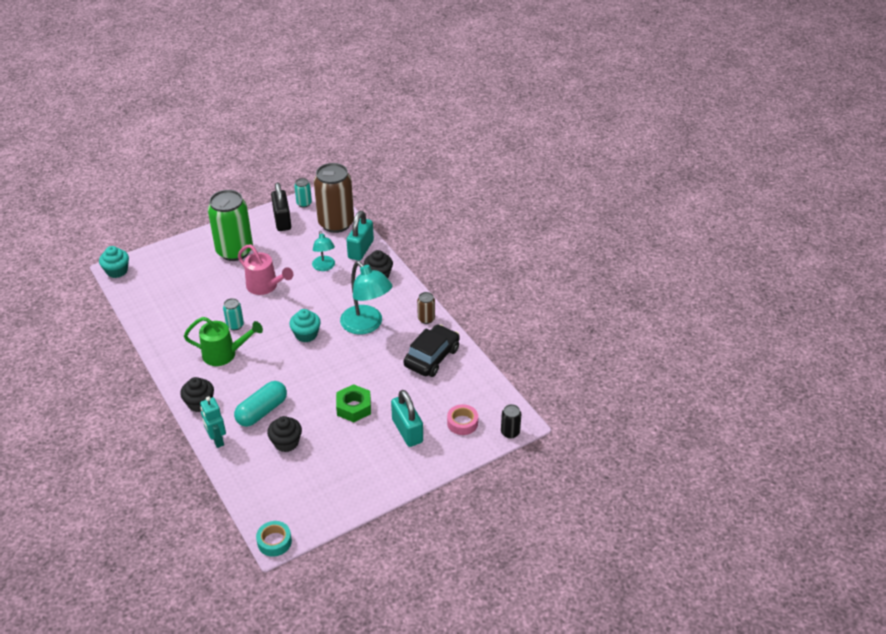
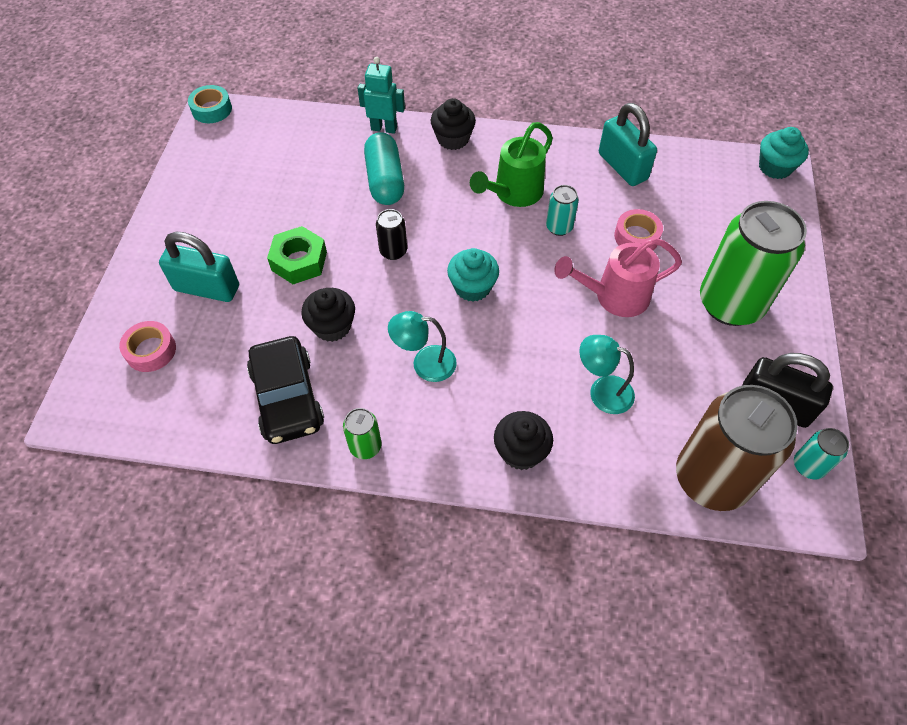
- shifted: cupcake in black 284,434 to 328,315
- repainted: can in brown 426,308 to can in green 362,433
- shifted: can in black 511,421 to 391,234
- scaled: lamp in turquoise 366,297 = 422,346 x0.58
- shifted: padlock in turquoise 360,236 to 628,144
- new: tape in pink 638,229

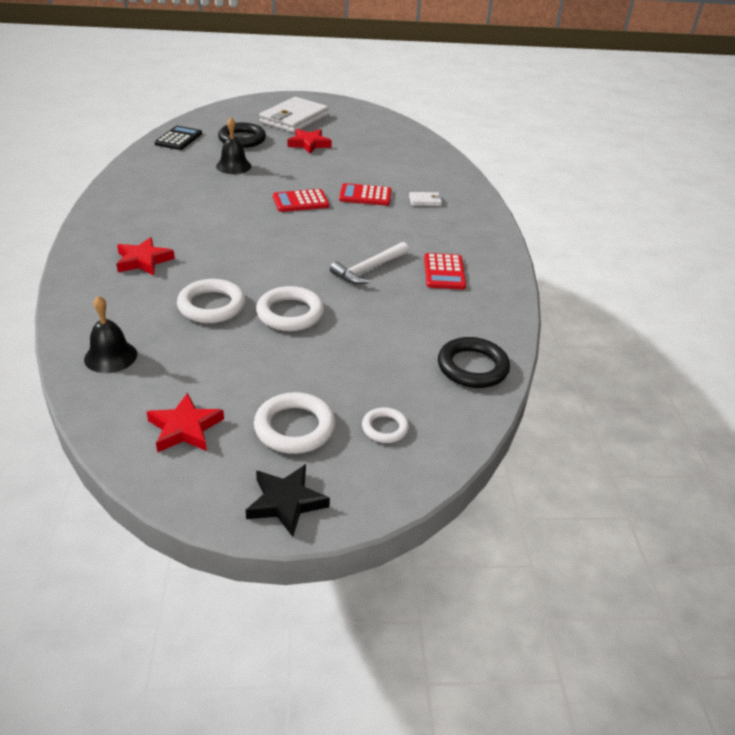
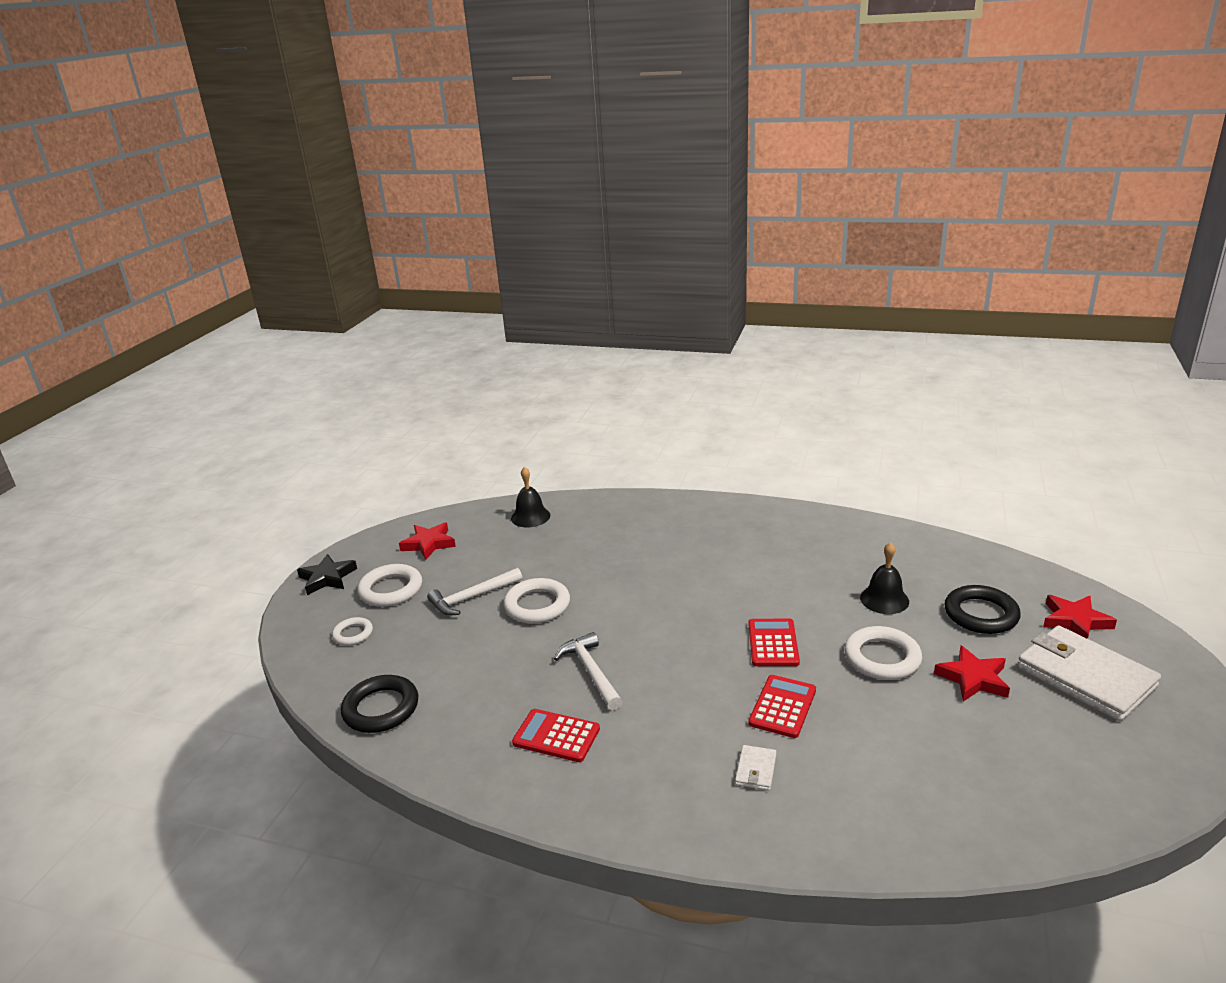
- new: hammer in white 474,592
- shifted: ring in white 211,301 to 883,653
- shifted: star in red 145,256 to 1080,617
- gone: calculator in black 178,138

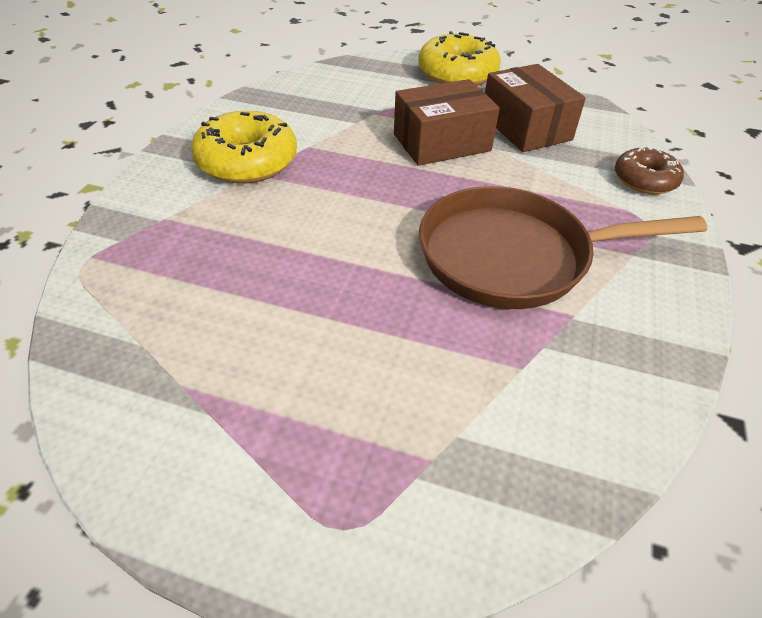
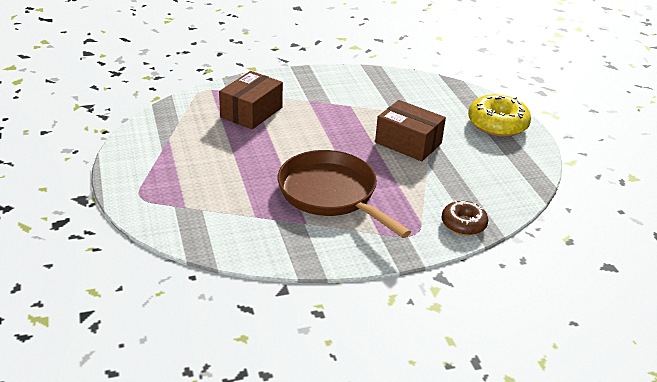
- shifted: box in brown 535,108 to 251,100
- gone: donut in yellow 244,147

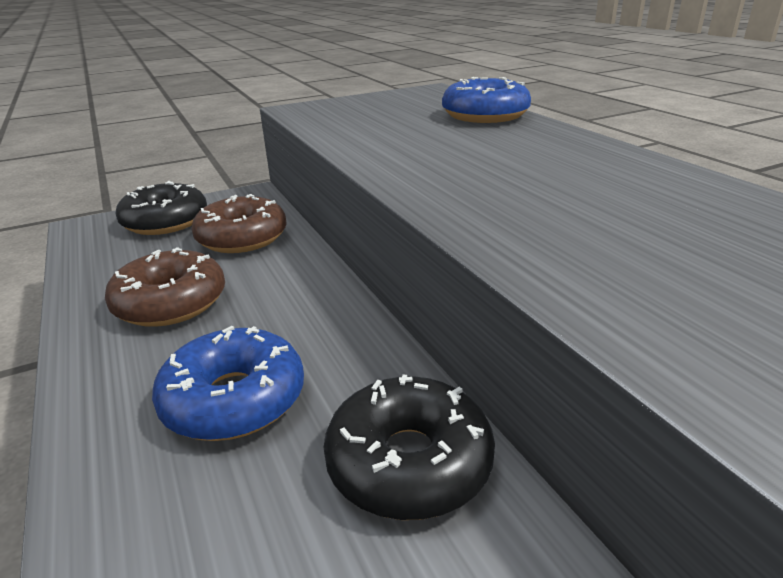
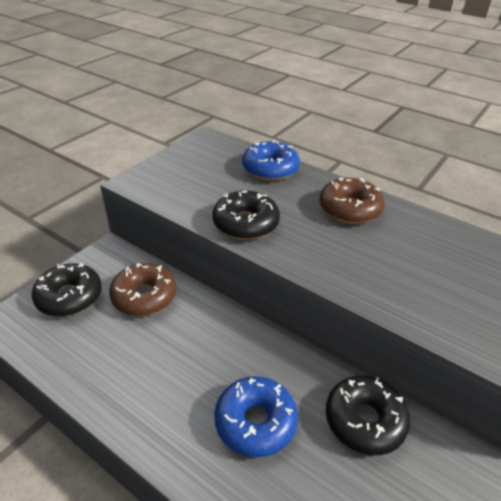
- new: donut in black 246,215
- shifted: donut in brown 165,287 to 352,201

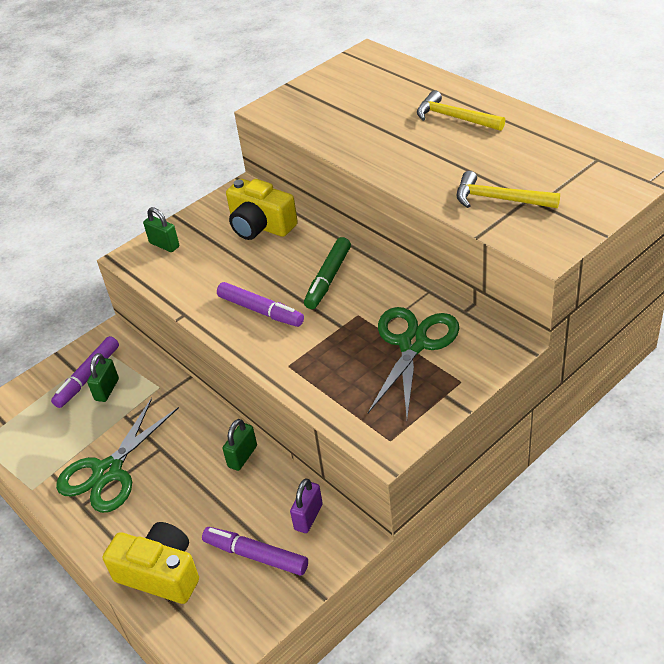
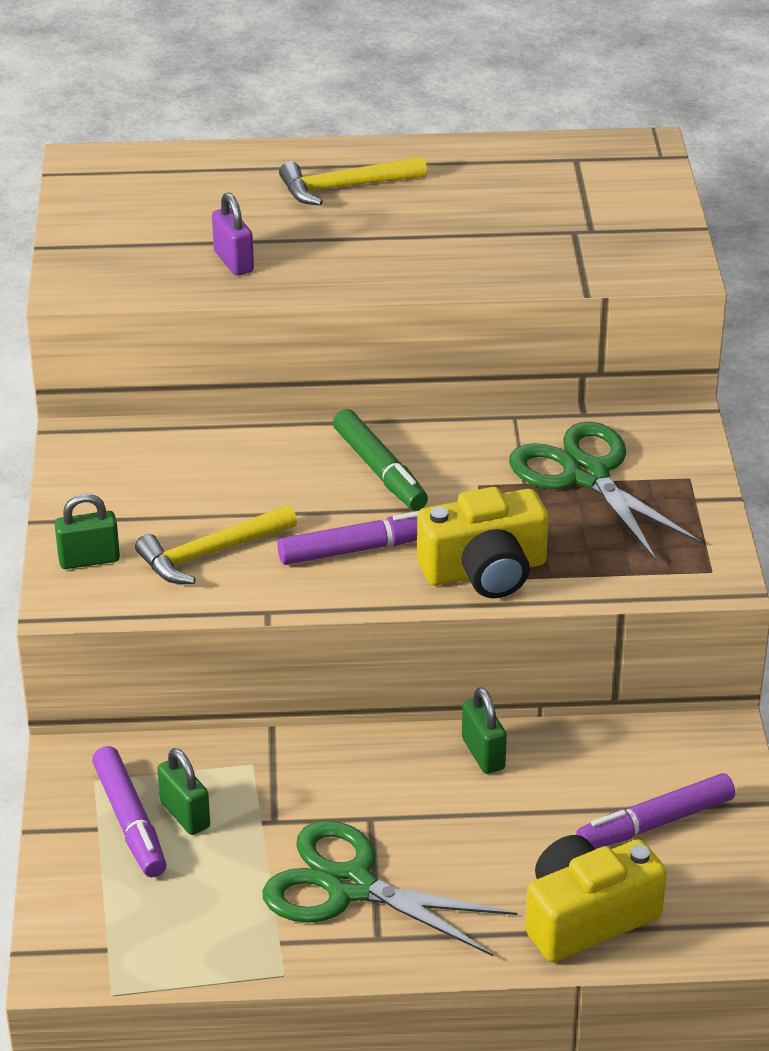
- shifted: hammer in yellow 508,189 to 216,544
- shifted: padlock in purple 306,506 to 233,234
- rotated: scissors in green 117,455 = 389,888 135 degrees clockwise
- shifted: camera in yellow 262,209 to 483,542

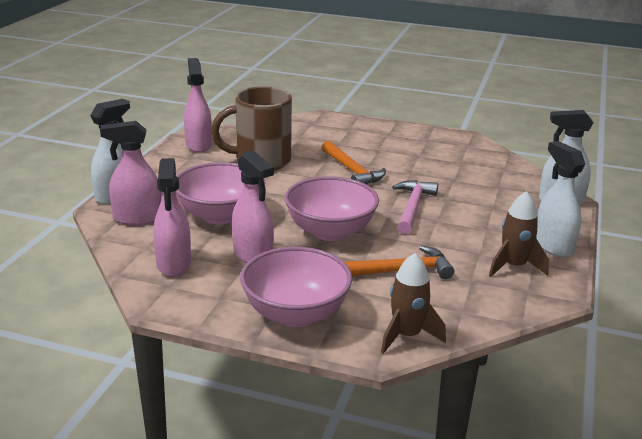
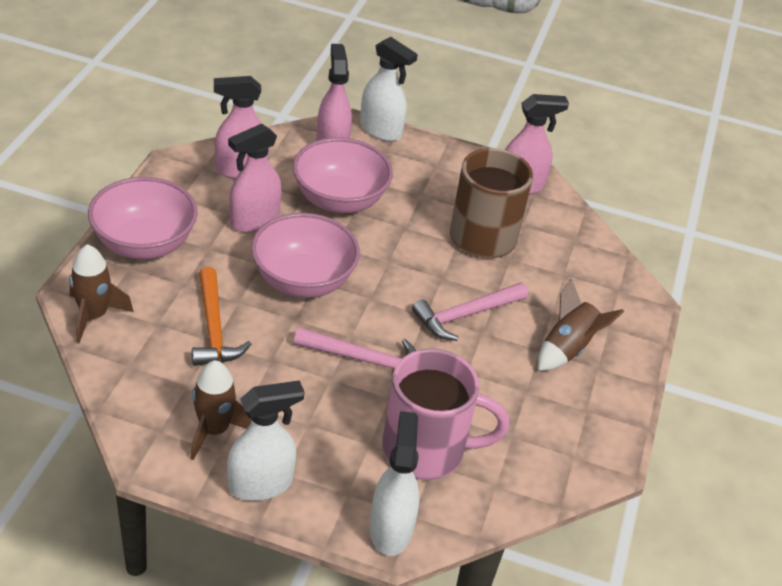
- new: mug in pink 445,414
- repainted: hammer in orange 354,162 to hammer in pink 470,311
- new: rocket in brown 581,325

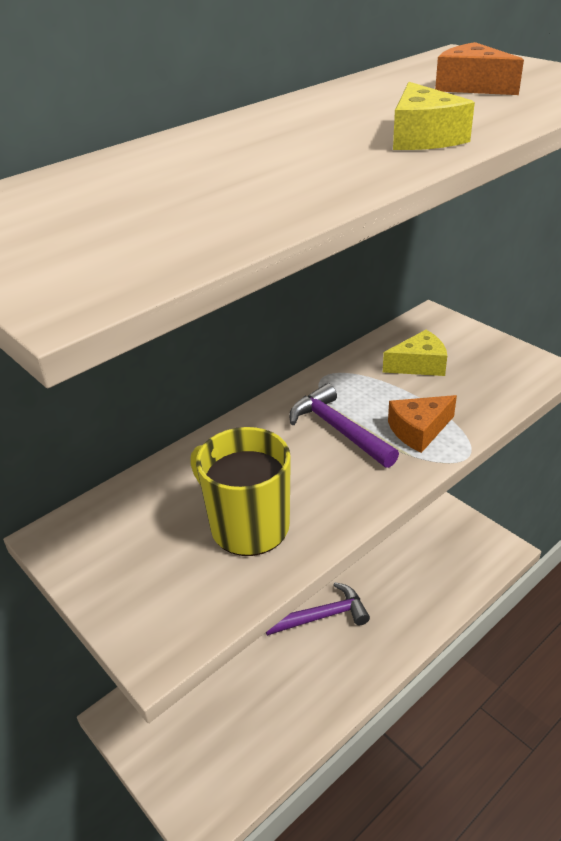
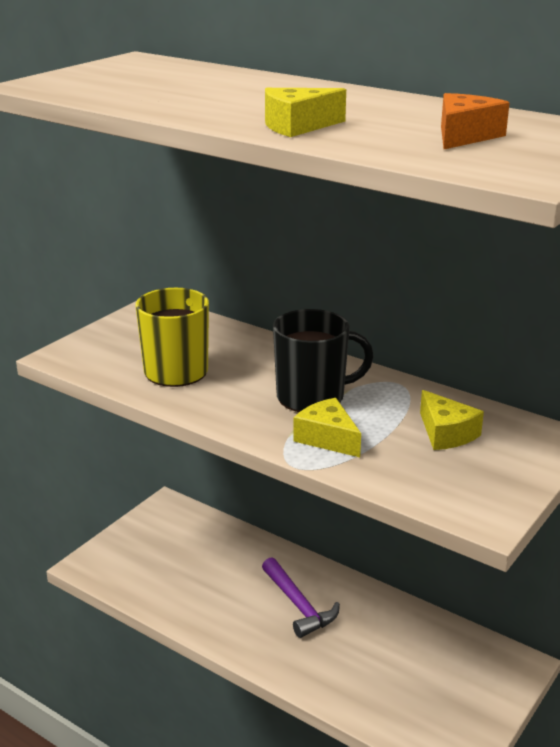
- swapped: hammer in purple 344,425 to mug in black 323,360
- repainted: cheese in orange 422,424 to cheese in yellow 327,427

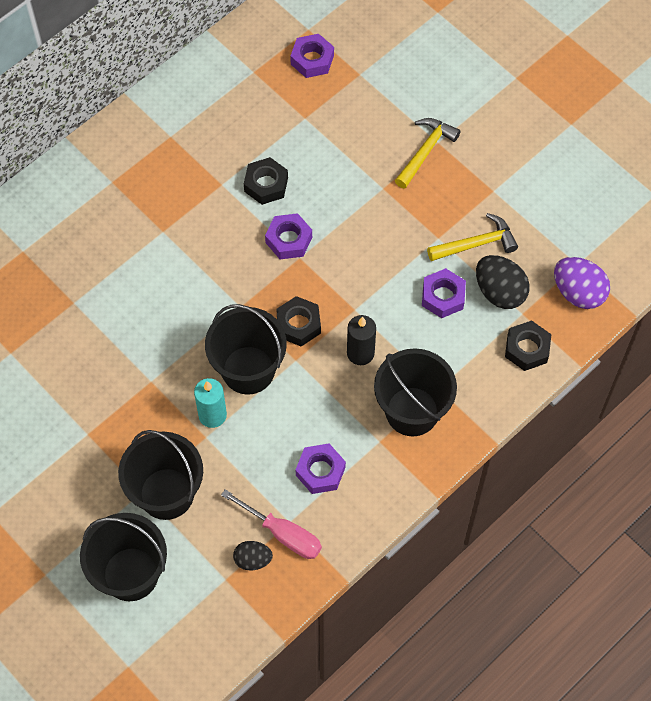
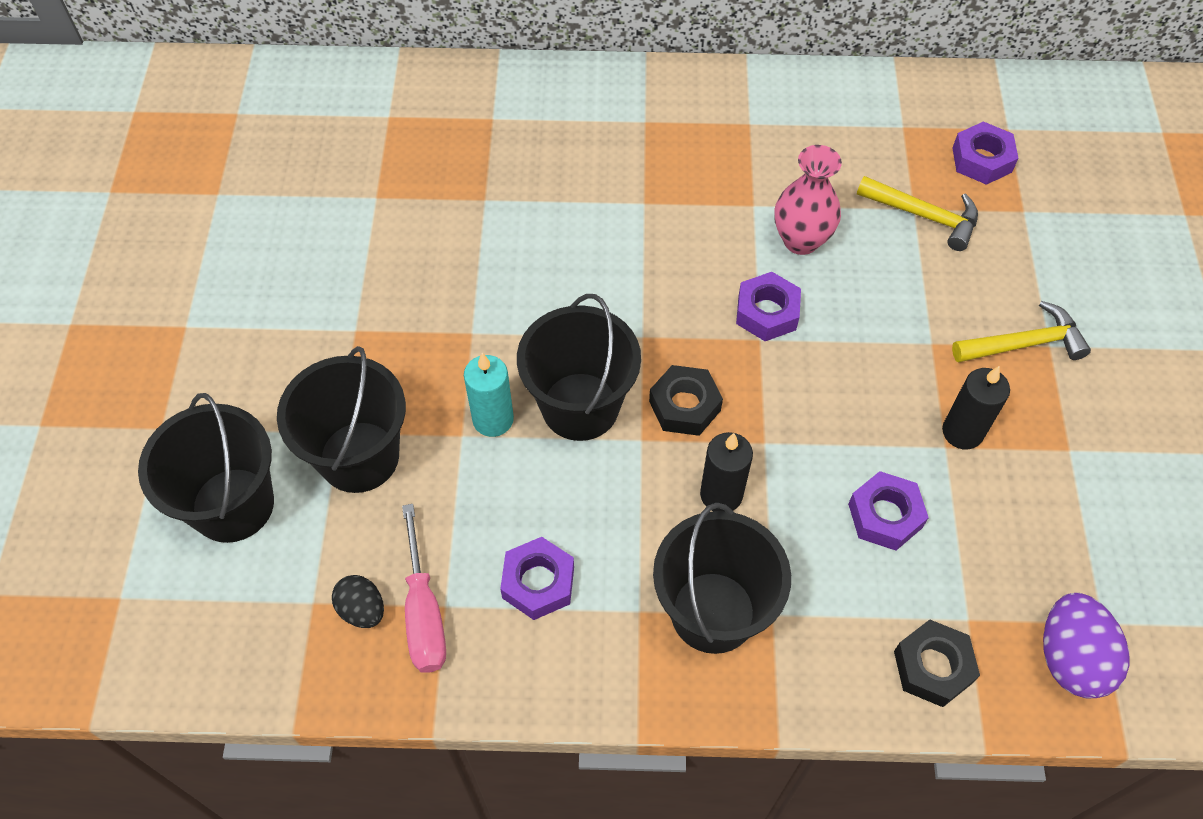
- swapped: nut in black 266,181 to vase in pink 808,200
- shifted: hammer in yellow 472,237 to 917,213
- new: candle in black 976,407
- gone: egg in black 503,282

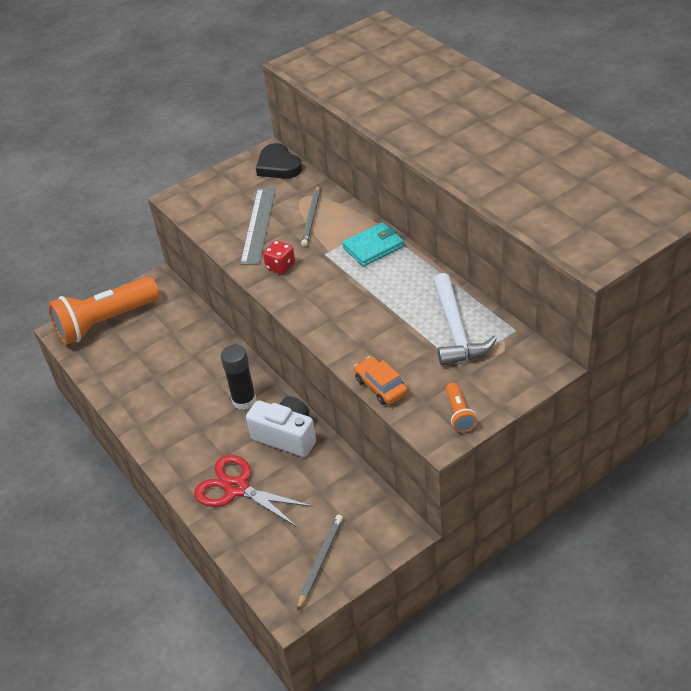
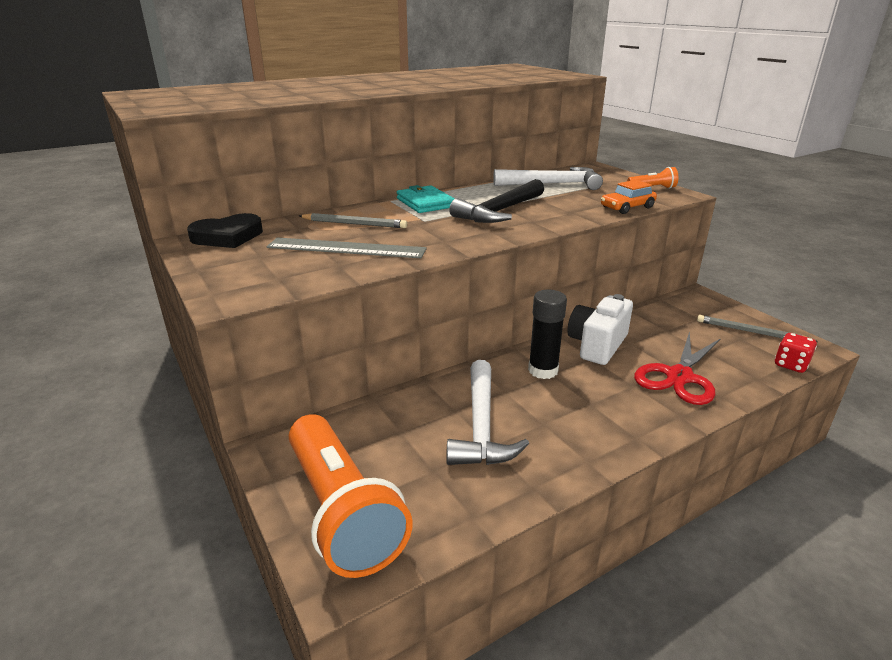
- new: hammer in white 487,412
- new: hammer in black 496,201
- shifted: dice in red 279,257 to 796,353

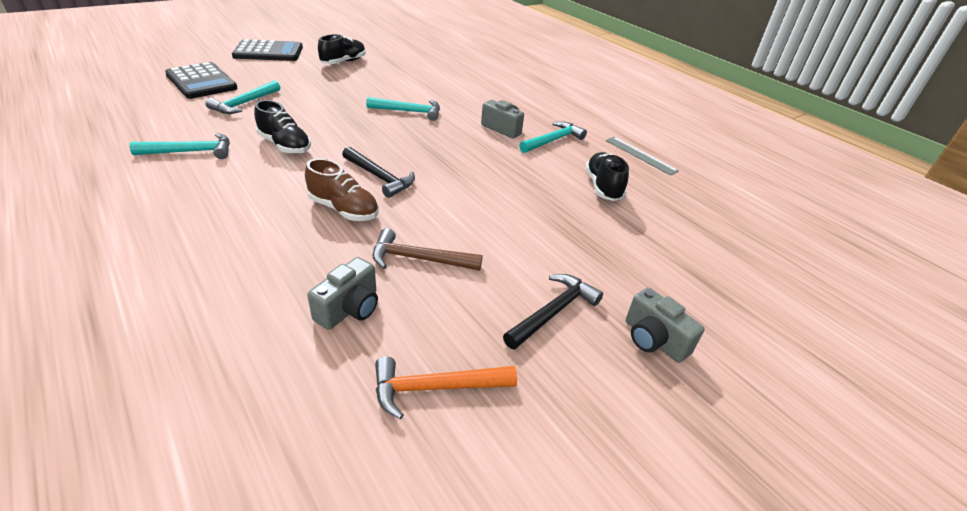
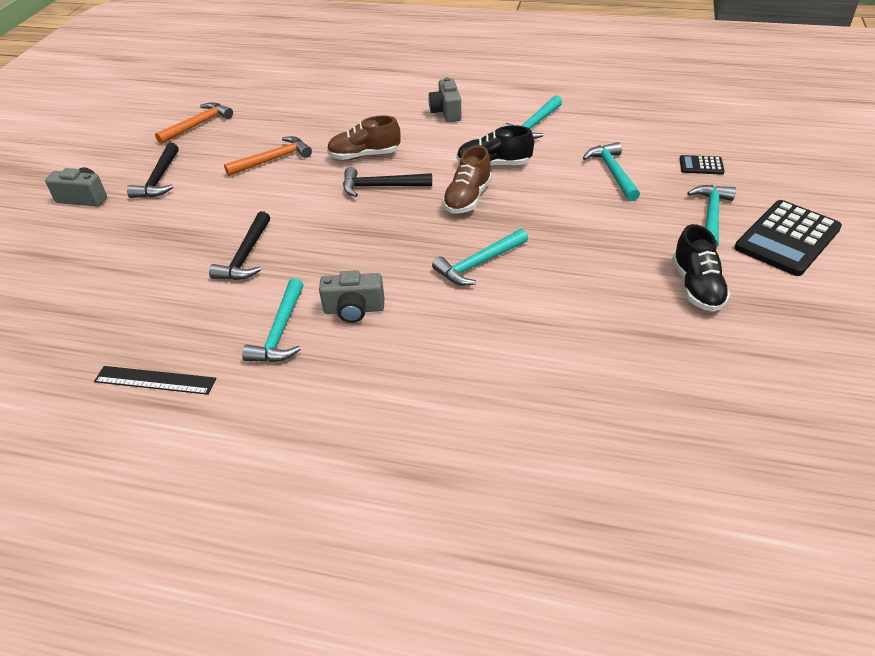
- repainted: ruler in grey 642,156 to ruler in black 155,380
- new: hammer in black 239,245
- repainted: hammer in brown 428,249 to hammer in orange 268,156
- shifted: camera in grey 342,293 to 444,99
- new: shoe in brown 467,180
- scaled: calculator in black 201,80 = 702,165 x0.47
- new: hammer in turquoise 711,216
- gone: shoe in black 607,176

